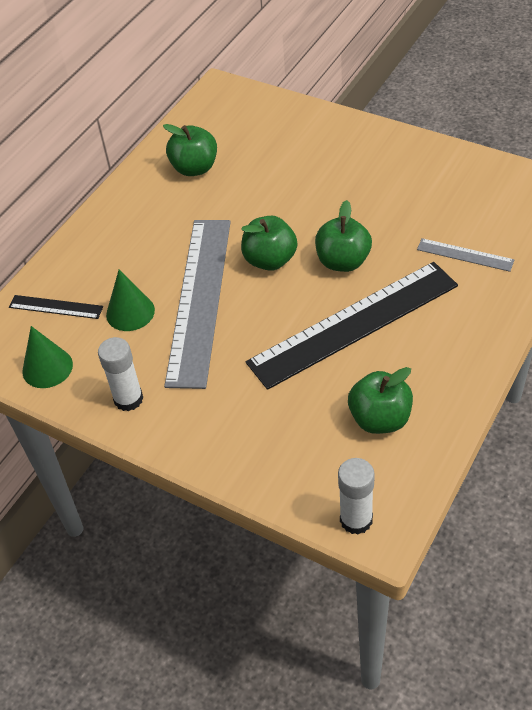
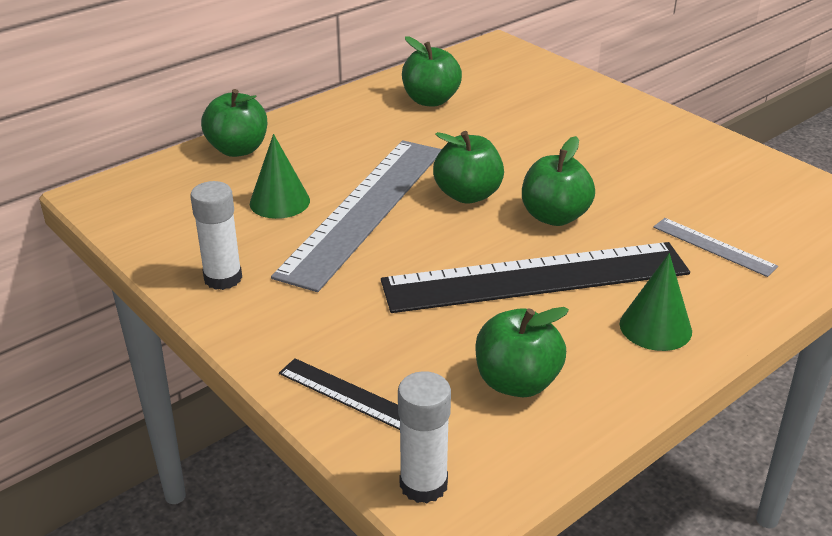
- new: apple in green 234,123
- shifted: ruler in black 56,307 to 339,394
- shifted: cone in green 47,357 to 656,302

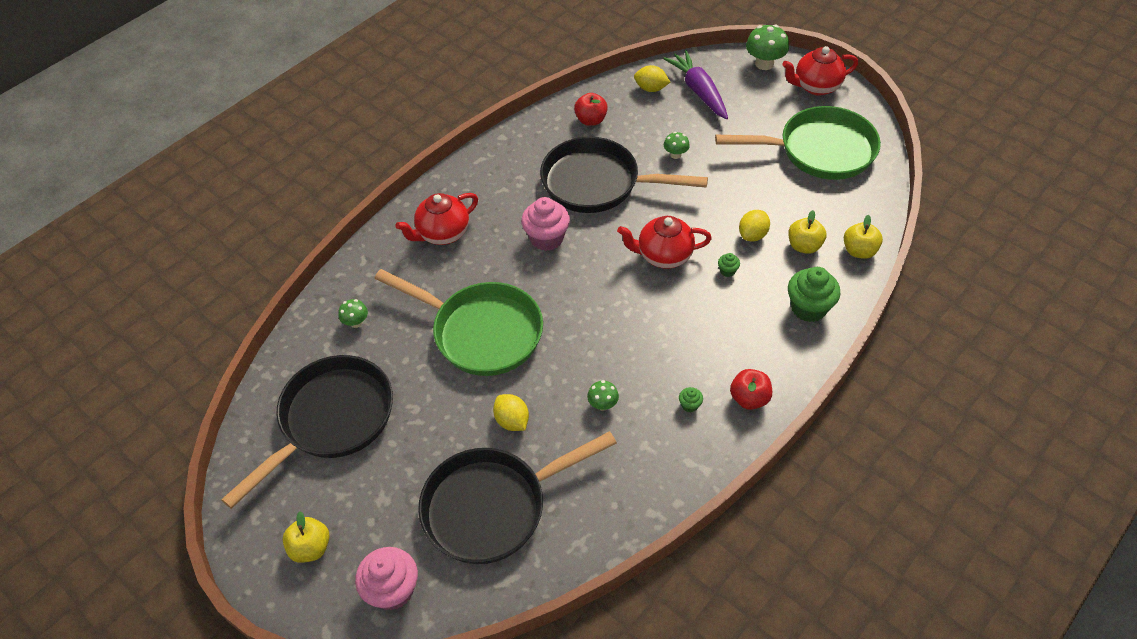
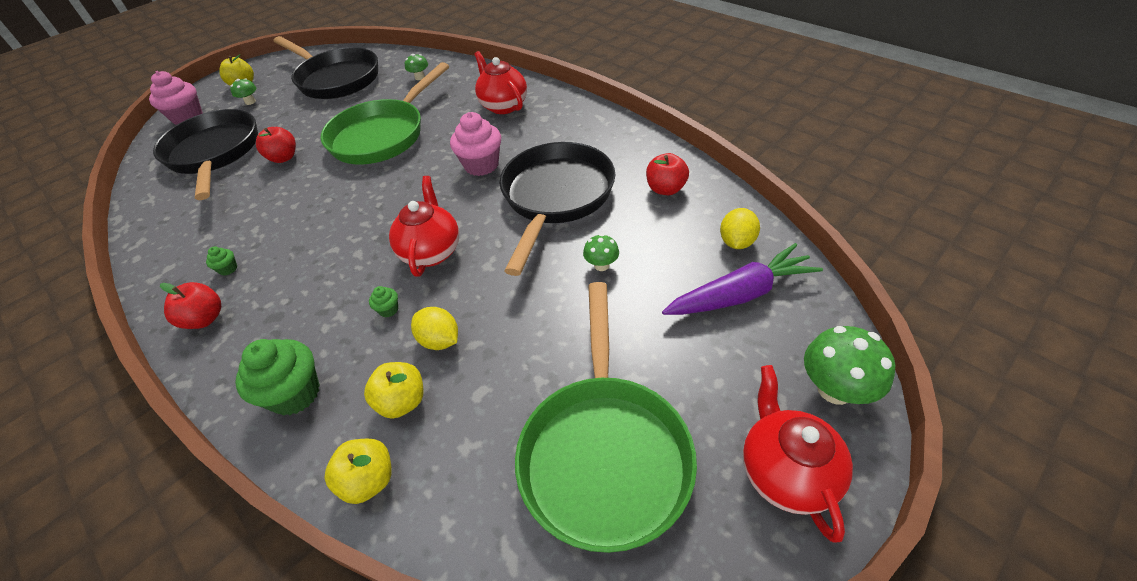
- shifted: mushroom in green 603,395 to 243,91
- swapped: lemon in yellow 511,412 to apple in red 276,145

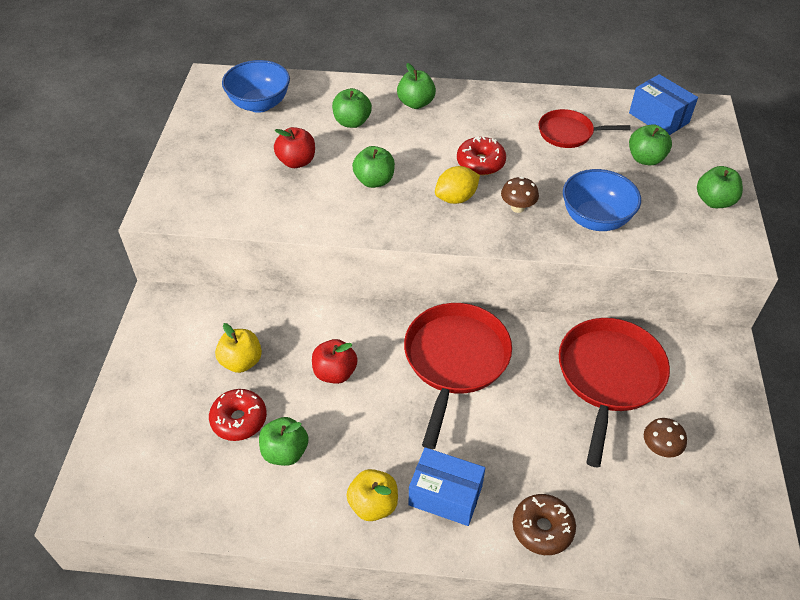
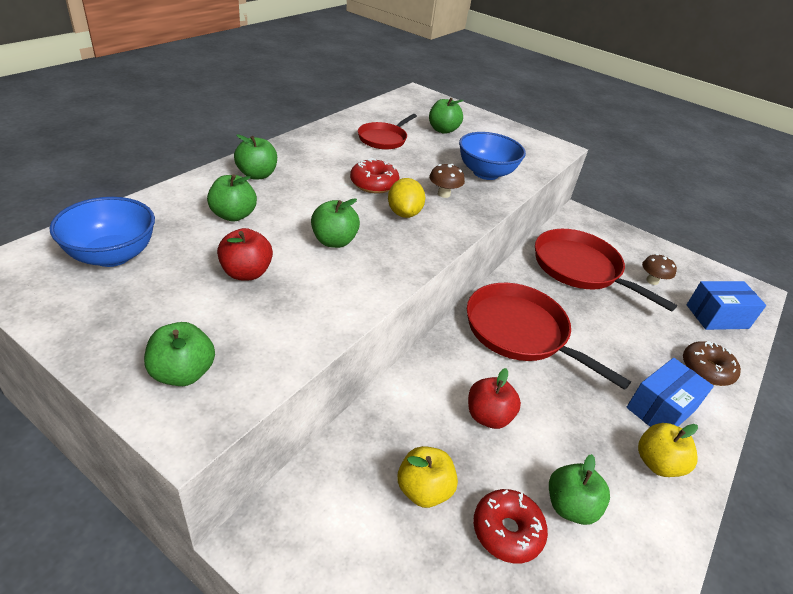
- shifted: apple in green 720,187 to 179,354
- shifted: box in blue 663,104 to 726,305

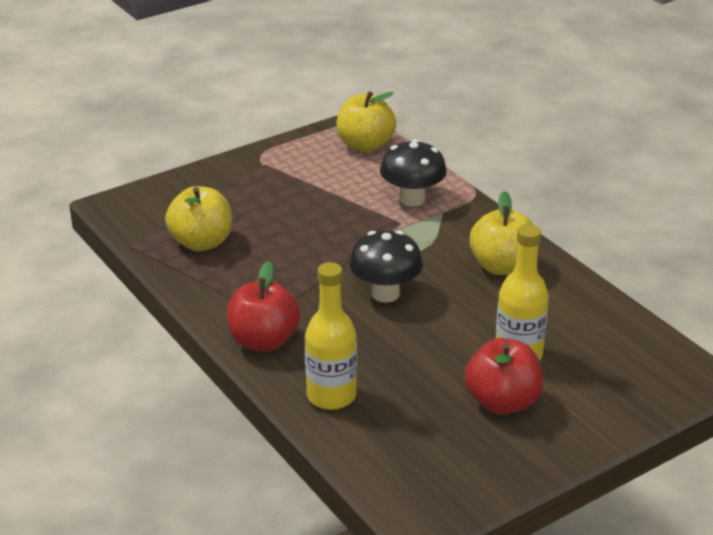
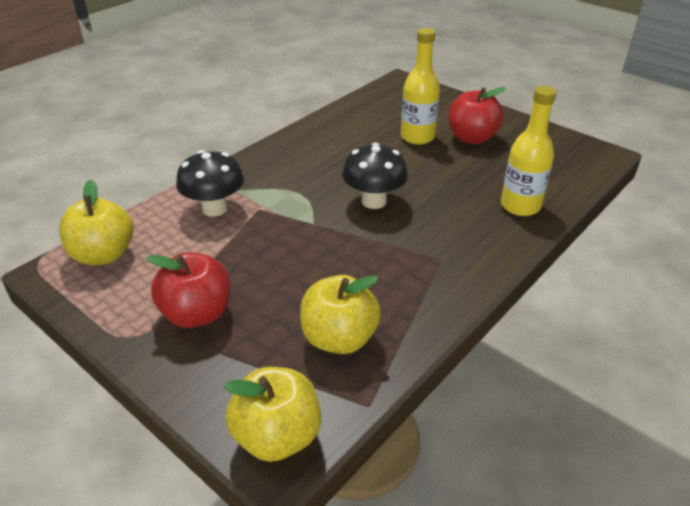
- shifted: apple in red 263,306 to 188,290
- shifted: apple in yellow 501,233 to 272,414

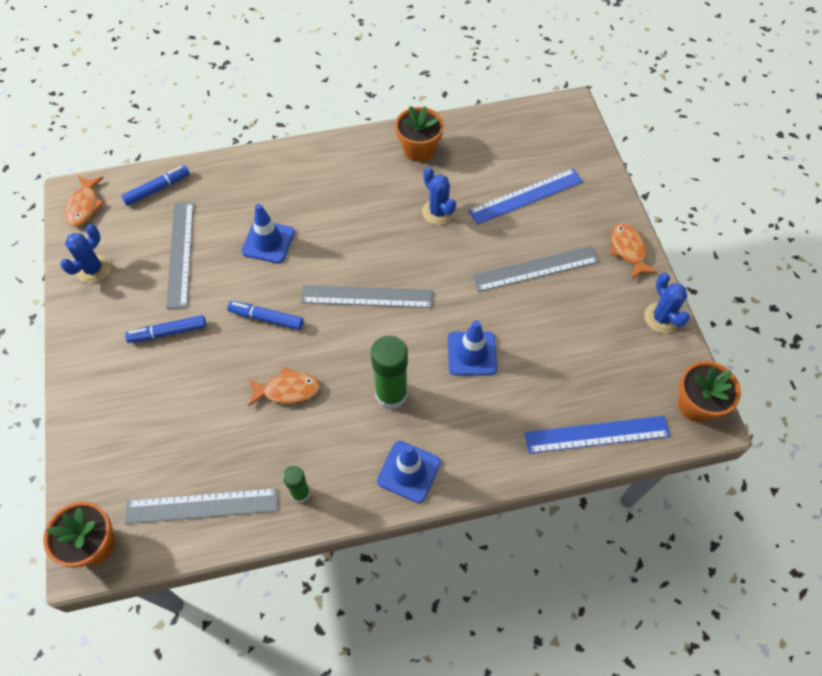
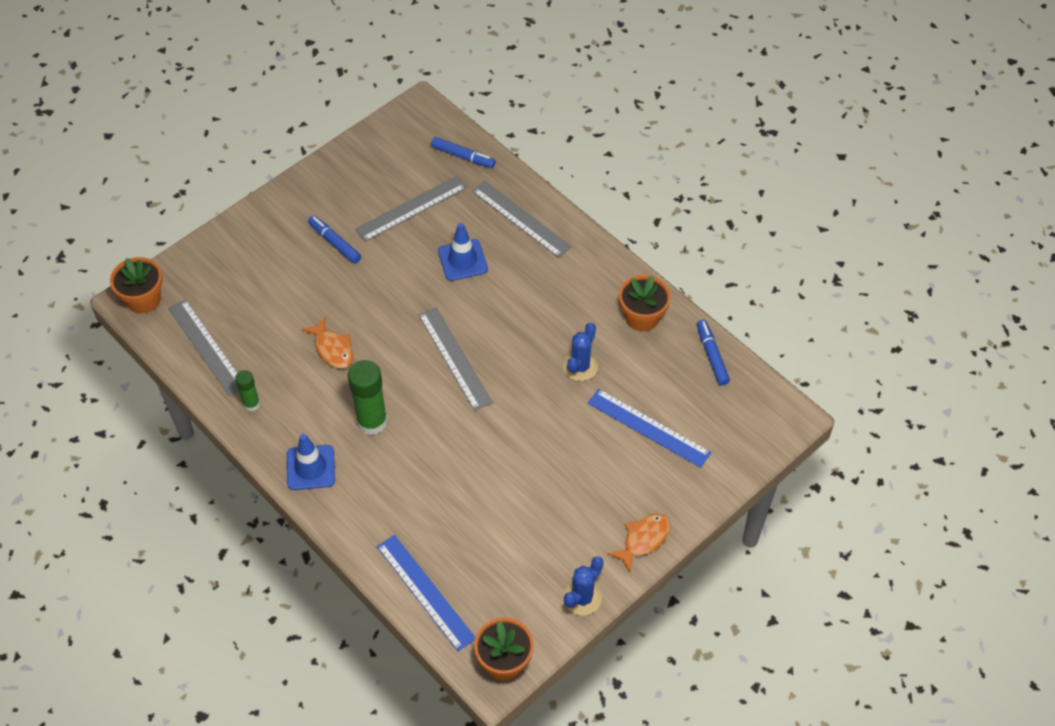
- shifted: ruler in grey 535,269 to 522,219
- shifted: marker in blue 265,315 to 713,353
- gone: cactus in blue 85,253
- gone: fish in orange 84,201
- gone: traffic cone in blue 472,348

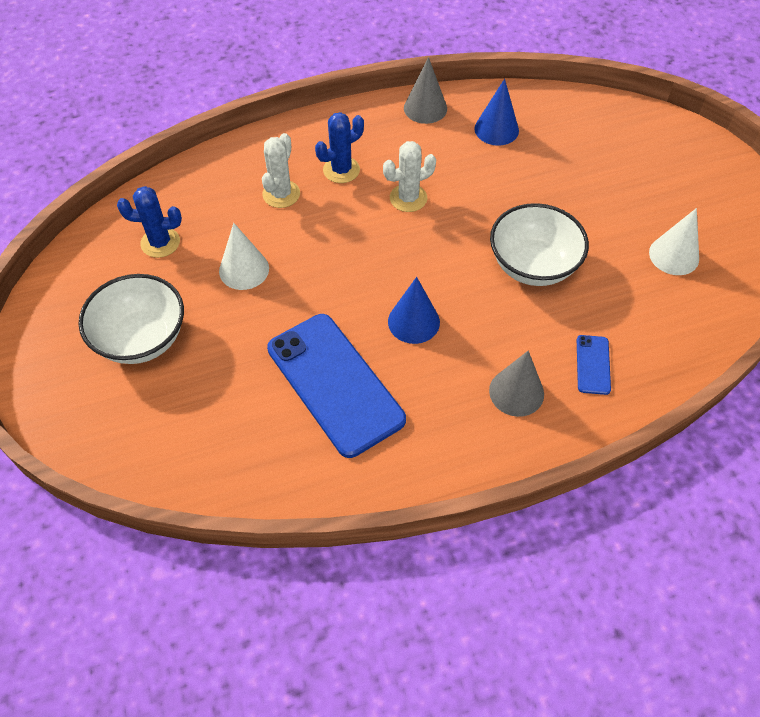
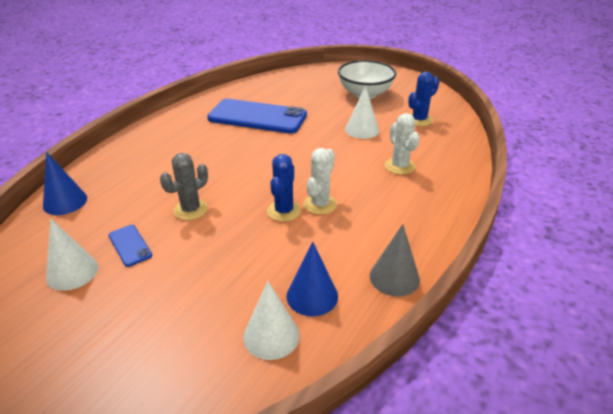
- shifted: cone in blue 414,310 to 65,183
- shifted: phone in blue 594,365 to 130,246
- swapped: bowl in white 539,244 to cactus in grey 184,186
- new: cone in white 271,320
- shifted: cactus in blue 339,147 to 284,188
- gone: cone in grey 516,384

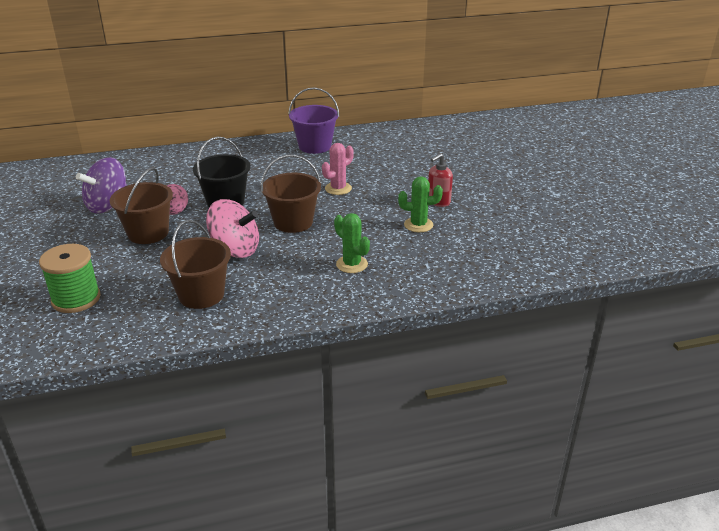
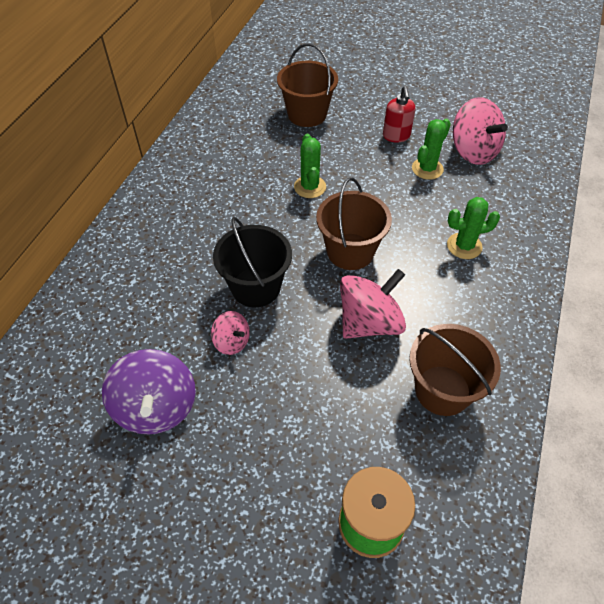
- shifted: bucket in brown 141,205 to 307,85
- repainted: cactus in pink 338,169 to cactus in green 310,166
- new: spinning top in pink 480,131
- gone: bucket in purple 313,120

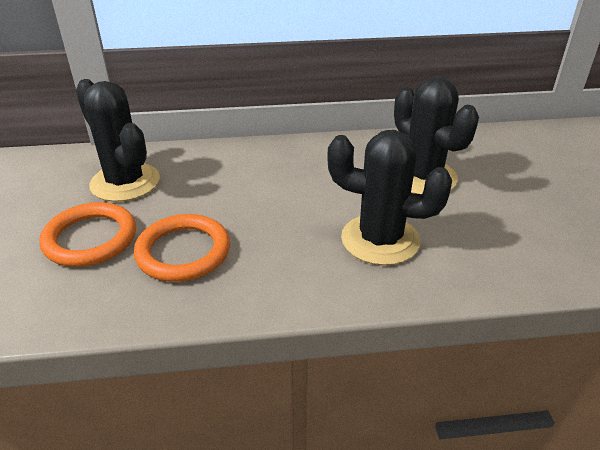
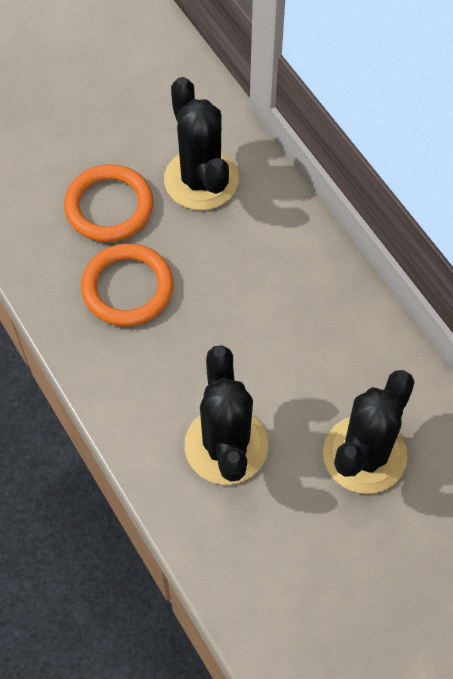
- rotated: cactus in black 118,140 = 201,143 45 degrees counterclockwise

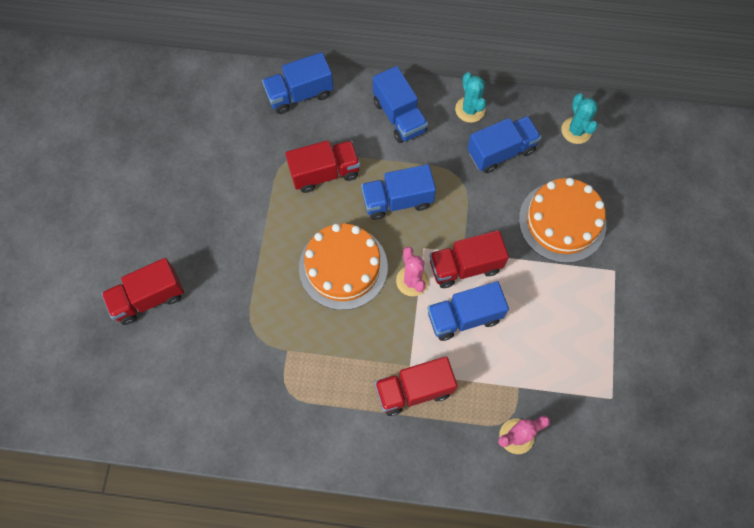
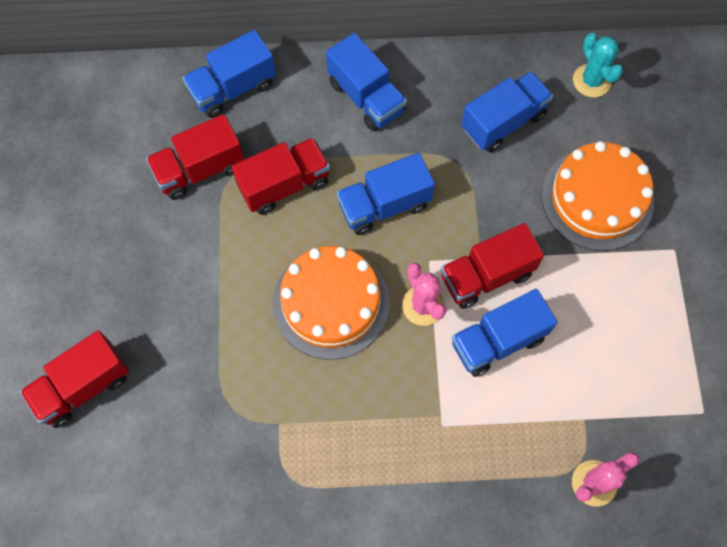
- shifted: truck in red 416,386 to 195,157
- gone: cactus in turquoise 470,97

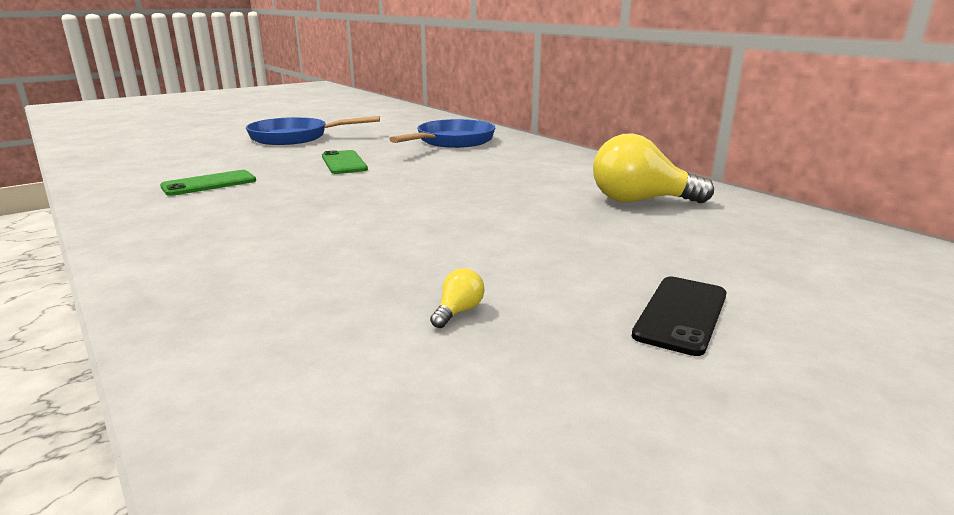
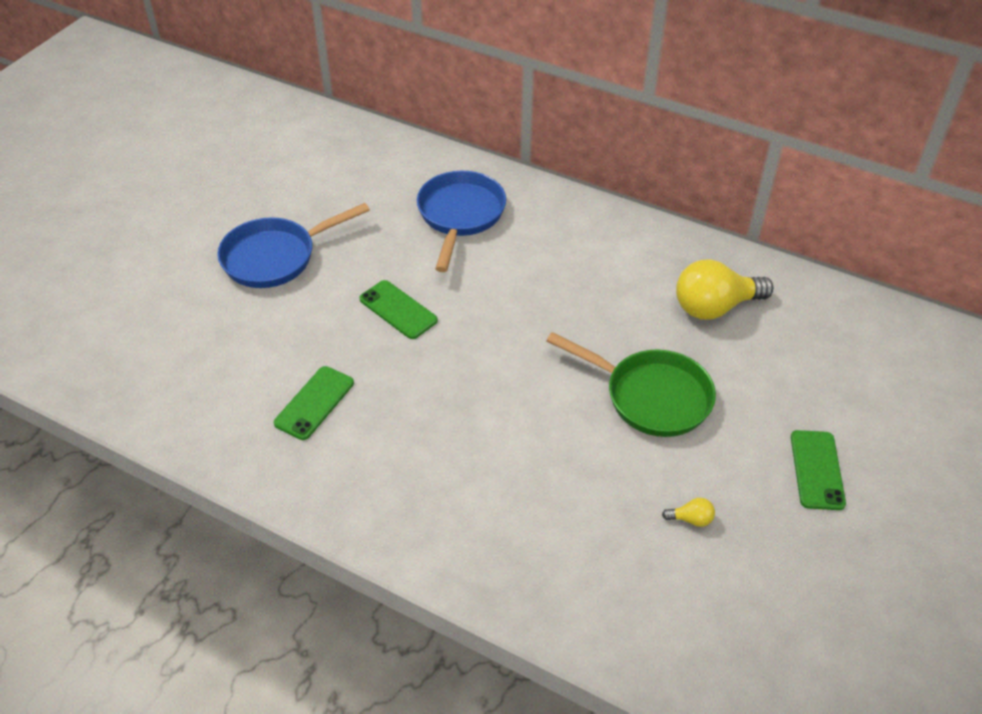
- new: pan in green 631,384
- rotated: light bulb in yellow 457,298 = 688,512 90 degrees clockwise
- repainted: phone in black 679,316 to phone in green 818,470

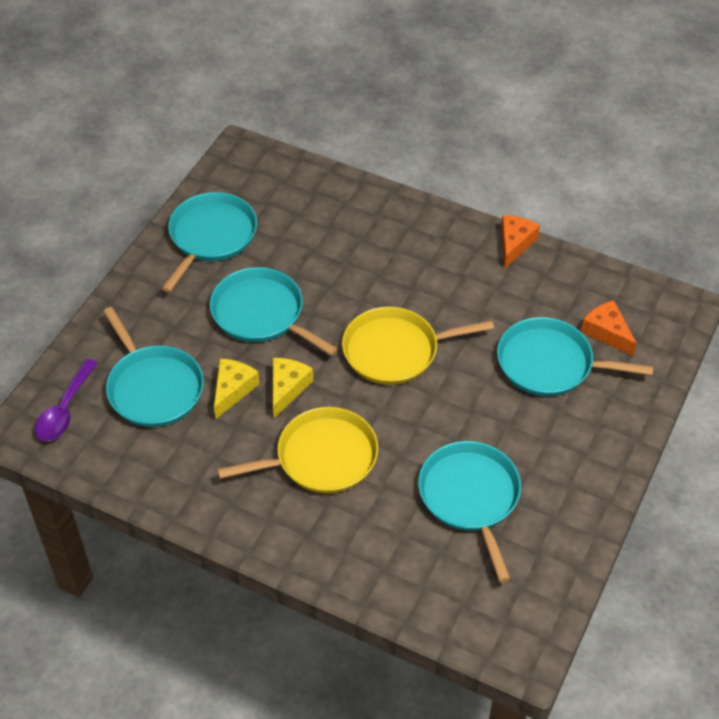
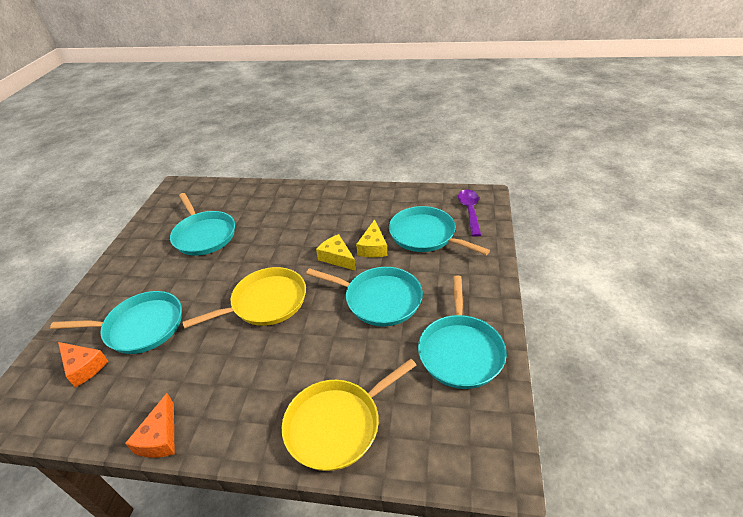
- shifted: pan in yellow 297,450 to 349,415
- rotated: cheese in yellow 293,388 = 336,252 135 degrees clockwise

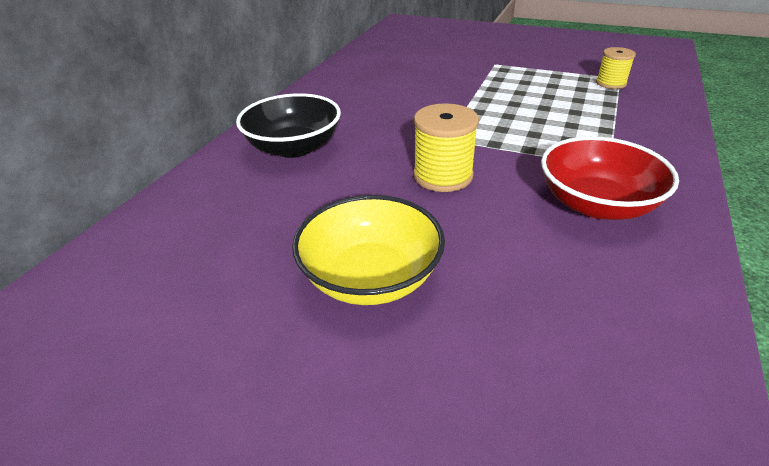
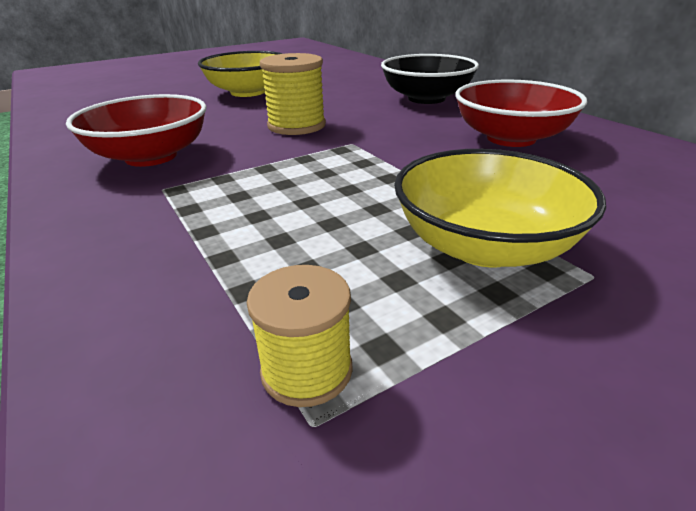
- new: bowl in yellow 500,208
- new: bowl in red 521,113

